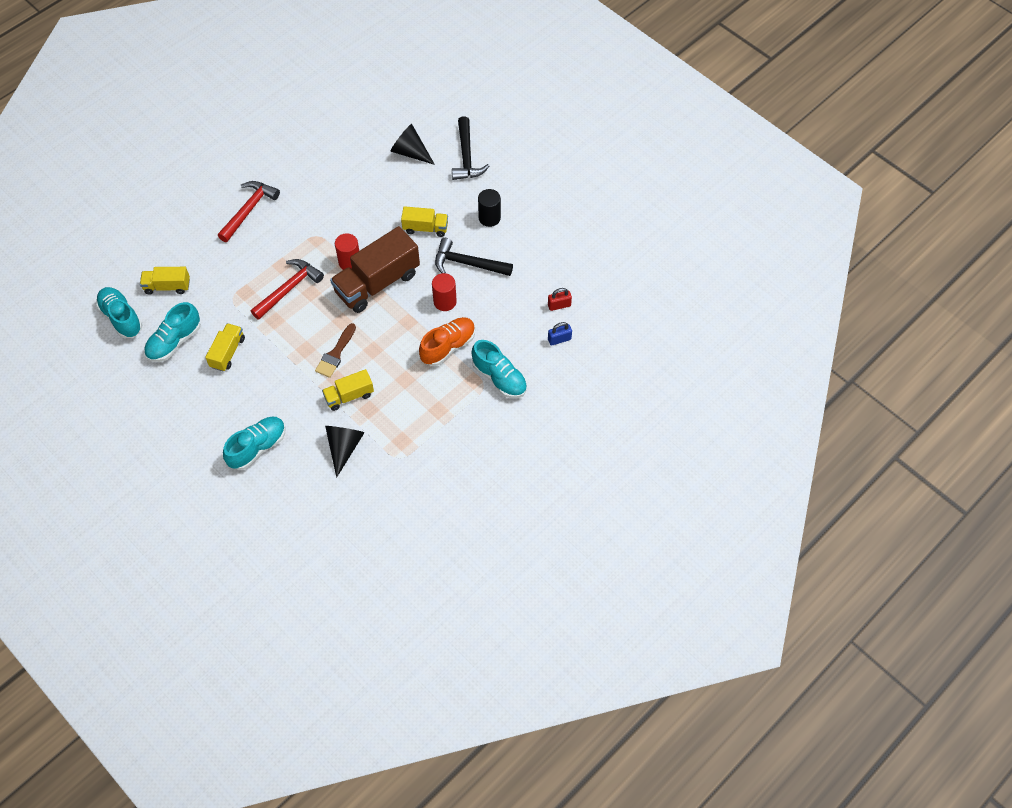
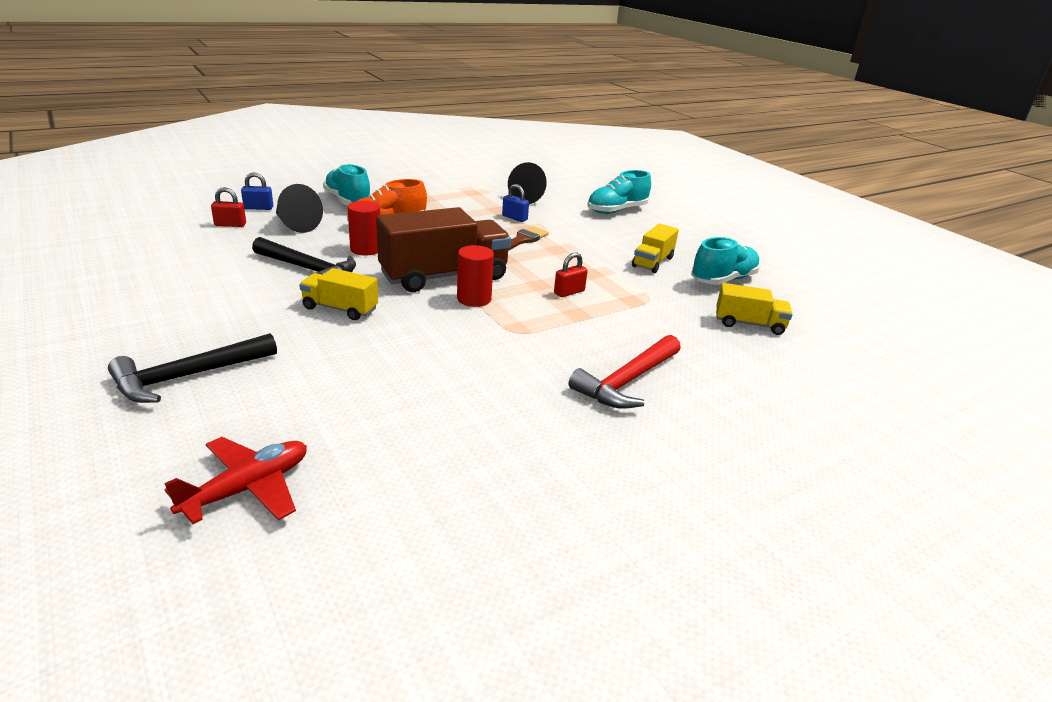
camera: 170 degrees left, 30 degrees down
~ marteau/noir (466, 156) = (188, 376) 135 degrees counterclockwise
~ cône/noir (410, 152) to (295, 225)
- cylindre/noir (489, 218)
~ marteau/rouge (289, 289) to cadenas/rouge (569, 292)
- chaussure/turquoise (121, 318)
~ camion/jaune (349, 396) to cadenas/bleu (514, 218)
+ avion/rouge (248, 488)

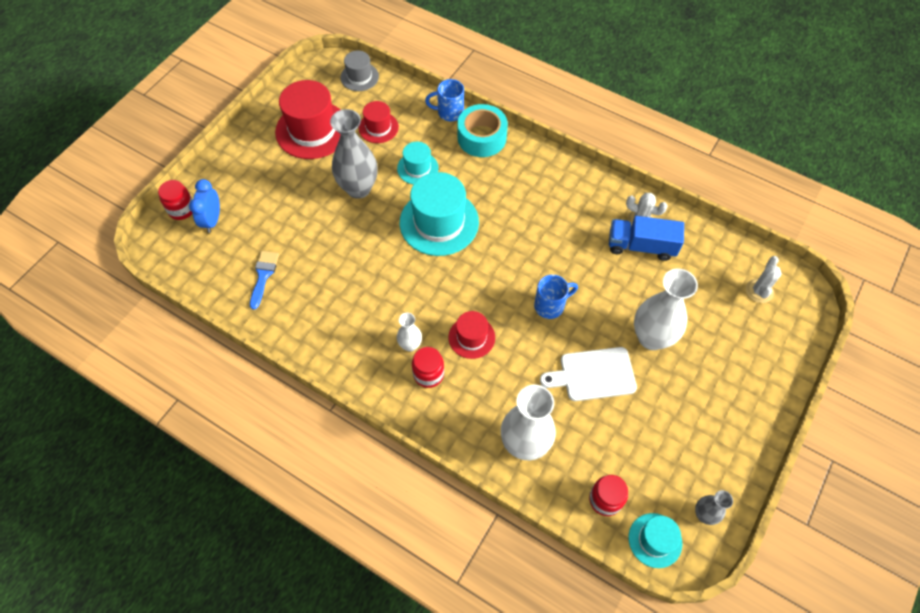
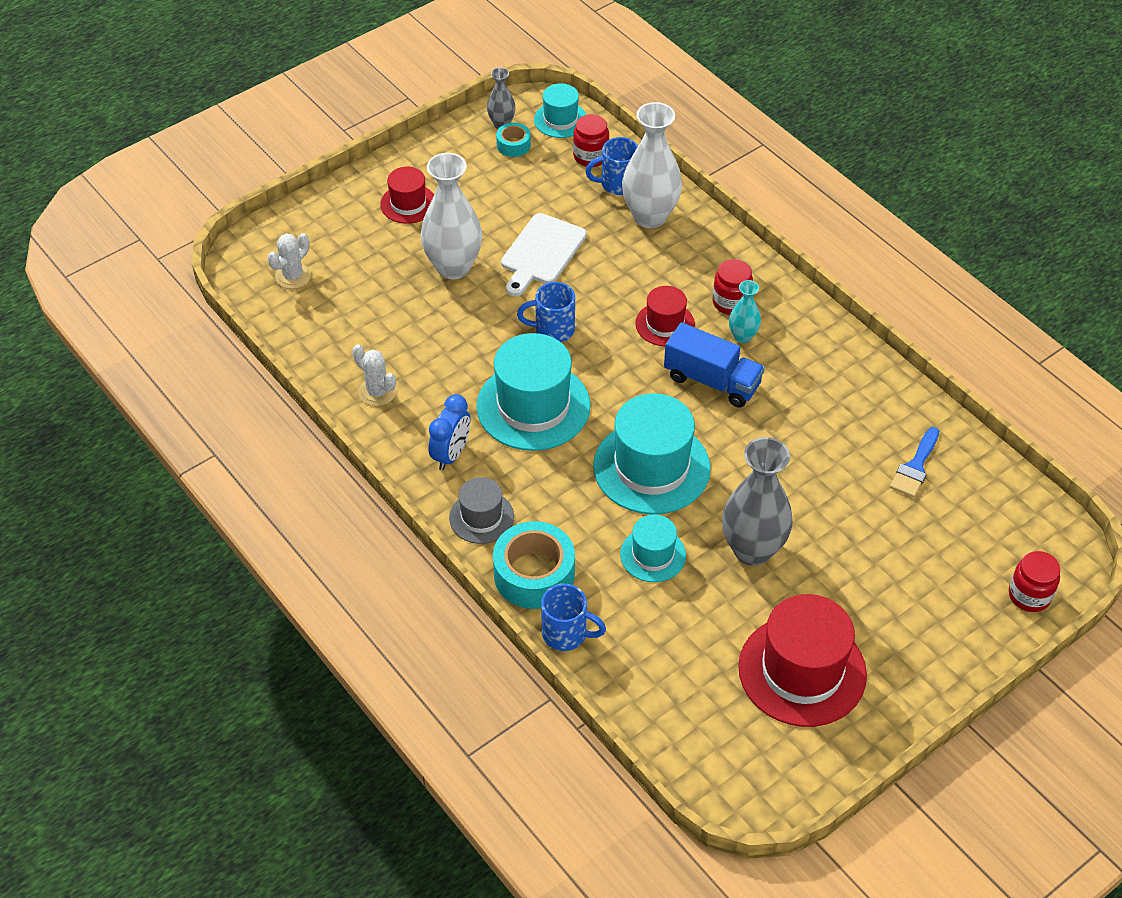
camera: 160 degrees left, 10 degrees down
~ chapeau/gris (359, 77) to (481, 517)
~ chapeau/rouge (378, 127) to (408, 204)
~ réveil/bleu (212, 220) to (451, 454)
~ camion/bleu (641, 246) to (712, 381)
~ vase/blanc (410, 345) to vase/turquoise (742, 336)
~ planche à découper/blanc (593, 374) = (541, 252) 105 degrees clockwise
+ ruban adhésif/turquoise (513, 145)
+ tasse/bleu (617, 184)
+ chapeau/turquoise (533, 406)

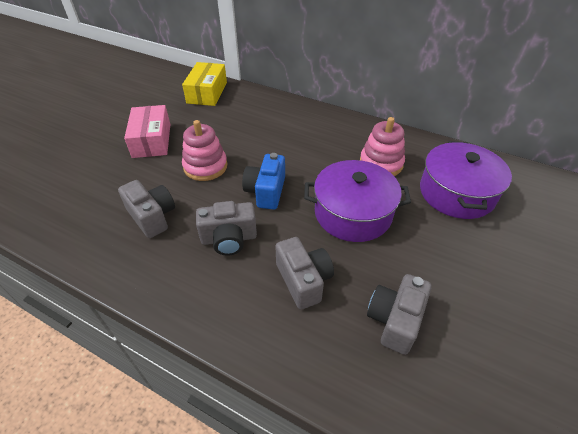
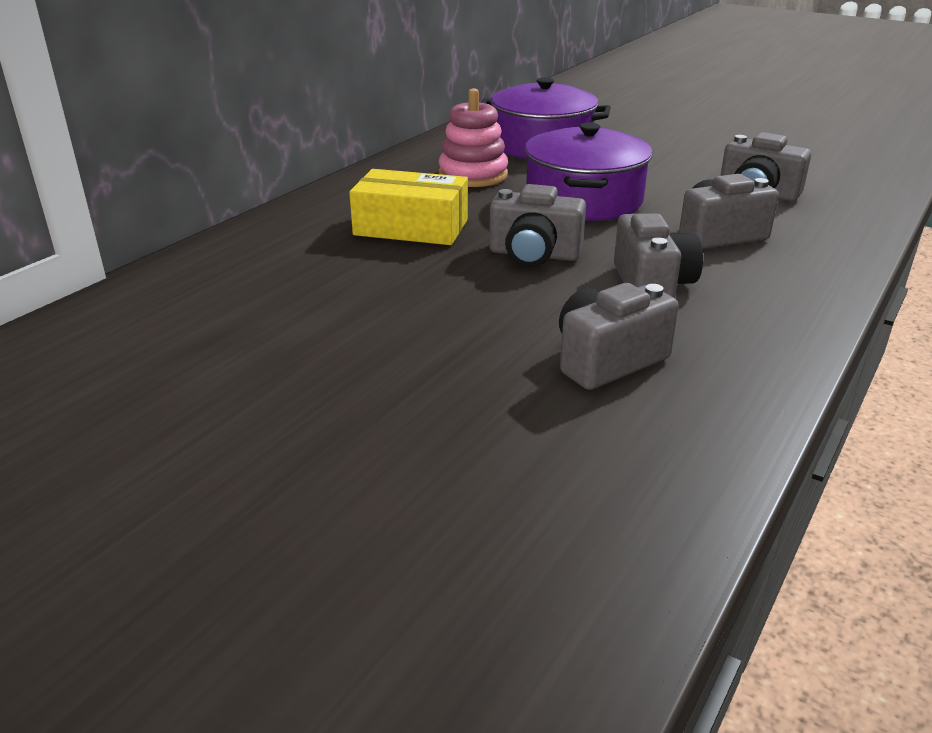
camera: 85 degrees left, 15 degrees down
~ boîte/jaune (207, 92) to (411, 227)
- boîte/rose (152, 140)
- jouet à empiler/rose (205, 166)
~ appareil photo/bleu (266, 191) to appareil photo/gris (534, 255)

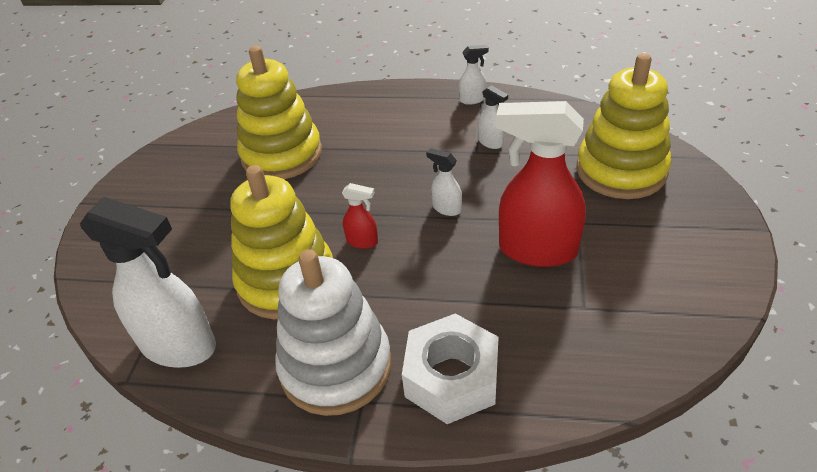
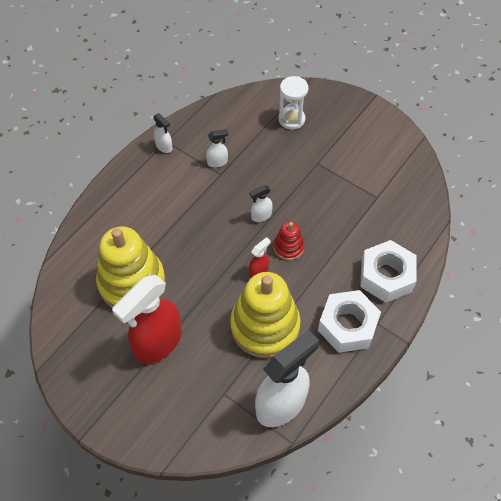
camera: 65 degrees left, 15 degrees up
~ vaporisateur/blanc (472, 99) = (164, 146) 120 degrees clockwise
~ jouet à empiler/jaune (621, 170) to sablier/blanc (291, 119)
~ vaporisateur/rouge (536, 250) to (158, 343)
~ jouet à empiler/blanc (336, 366) to écrou/blanc (347, 326)
+ jouet à empiler/rouge (288, 247)

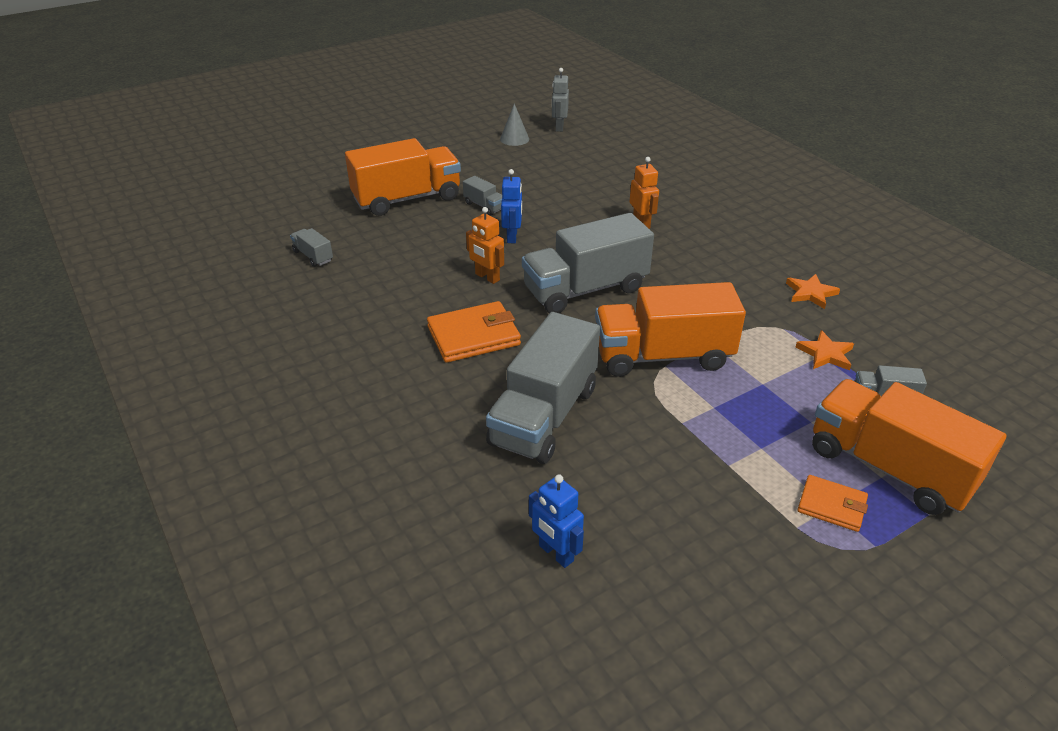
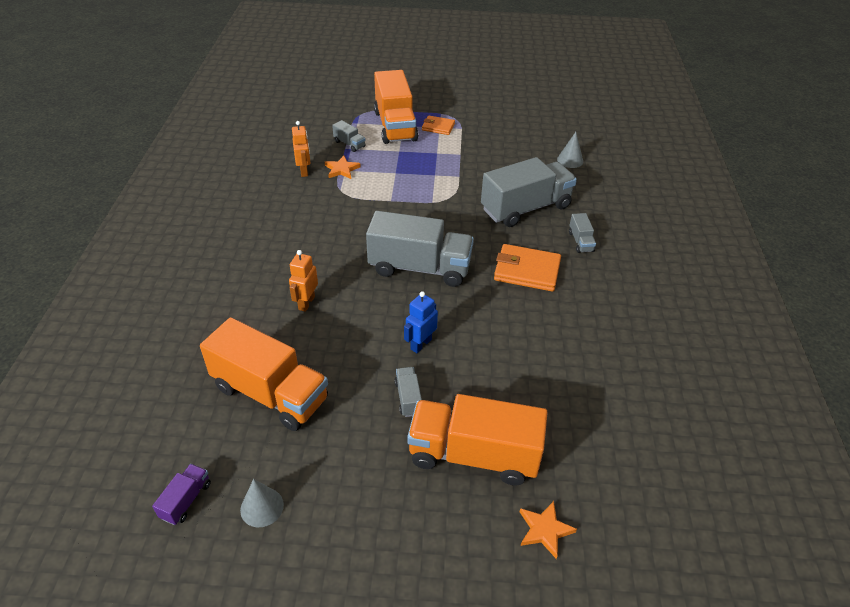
camera: 145 degrees left, 5 degrees up
~ robot/gris (559, 127) to camion/violet (186, 500)
~ robot/orange (487, 277) to (304, 171)
~ camion/gris (313, 256) to (580, 242)
~ étoile/orange (810, 293) to (544, 530)
~ camion/orange (662, 356) to (270, 393)
~ robot/bleu (555, 553) to cône/gris (570, 160)
~ portefeuille/orange (831, 505) = (438, 127) 45 degrees counterclockwise

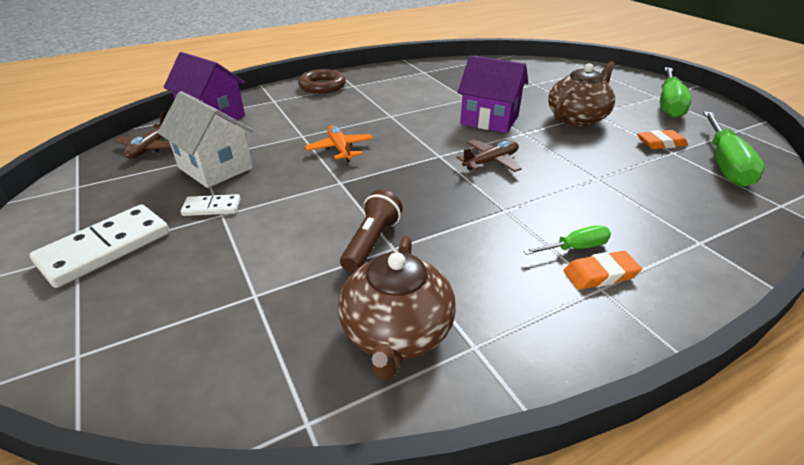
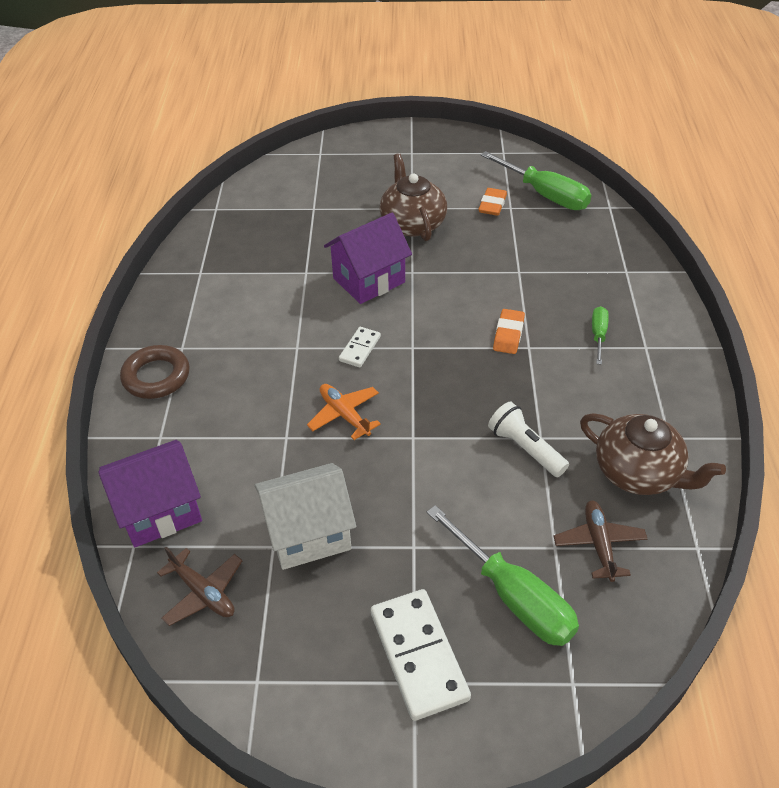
camera: 60 degrees left, 10 degrees up
~ tournevis/vert (669, 104) to (513, 596)
~ avion/orange (340, 149) = (344, 415) 45 degrees clockwise
~ avion/marron (491, 162) to (599, 544)
~ lampe de poche/marron (371, 242) to lampe de poche/blanc (525, 448)
~ domino/blanc (212, 207) to (360, 349)
~ gomme/orange (600, 274) to (508, 334)

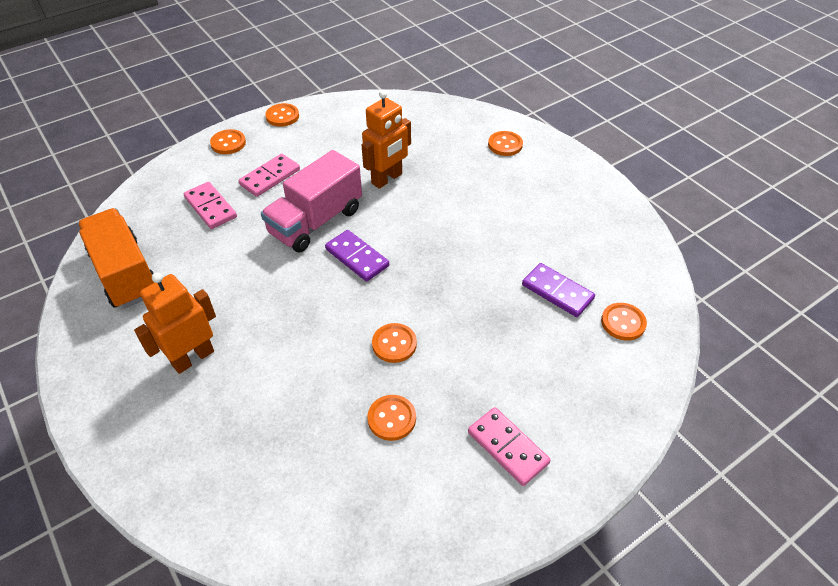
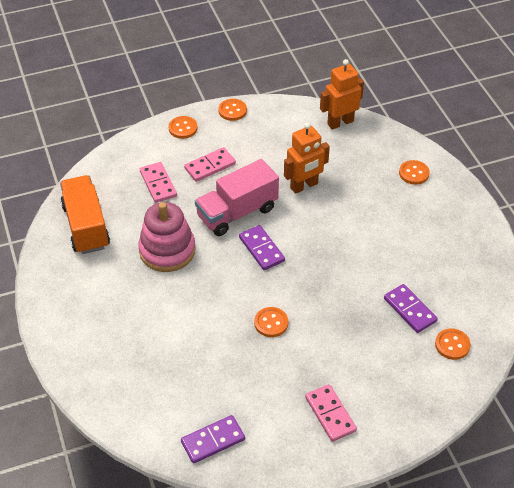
camera: 15 degrees right, 0 degrees up
~ robot/orange (193, 358) to (340, 122)
- bouton/orange (391, 418)
+ jouet à empiler/rose (167, 250)
+ domino/violet (213, 441)

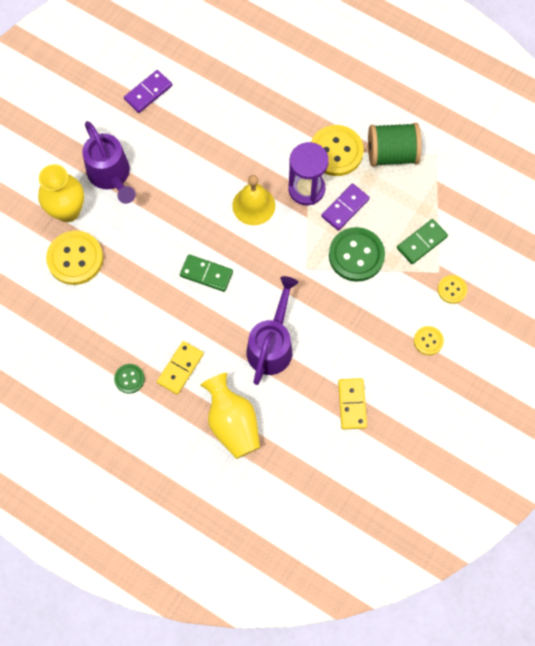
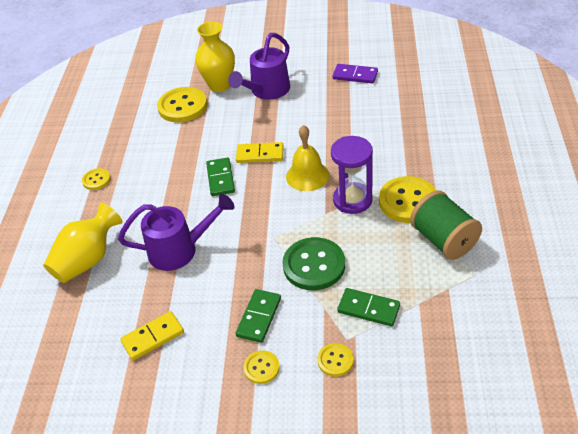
camera: 65 degrees right, 25 degrees down
- domino/violet (345, 208)
~ domino/jaune (180, 368) to (260, 154)
~ bouton/vert (129, 379) to bouton/jaune (96, 180)
+ domino/vert (259, 317)

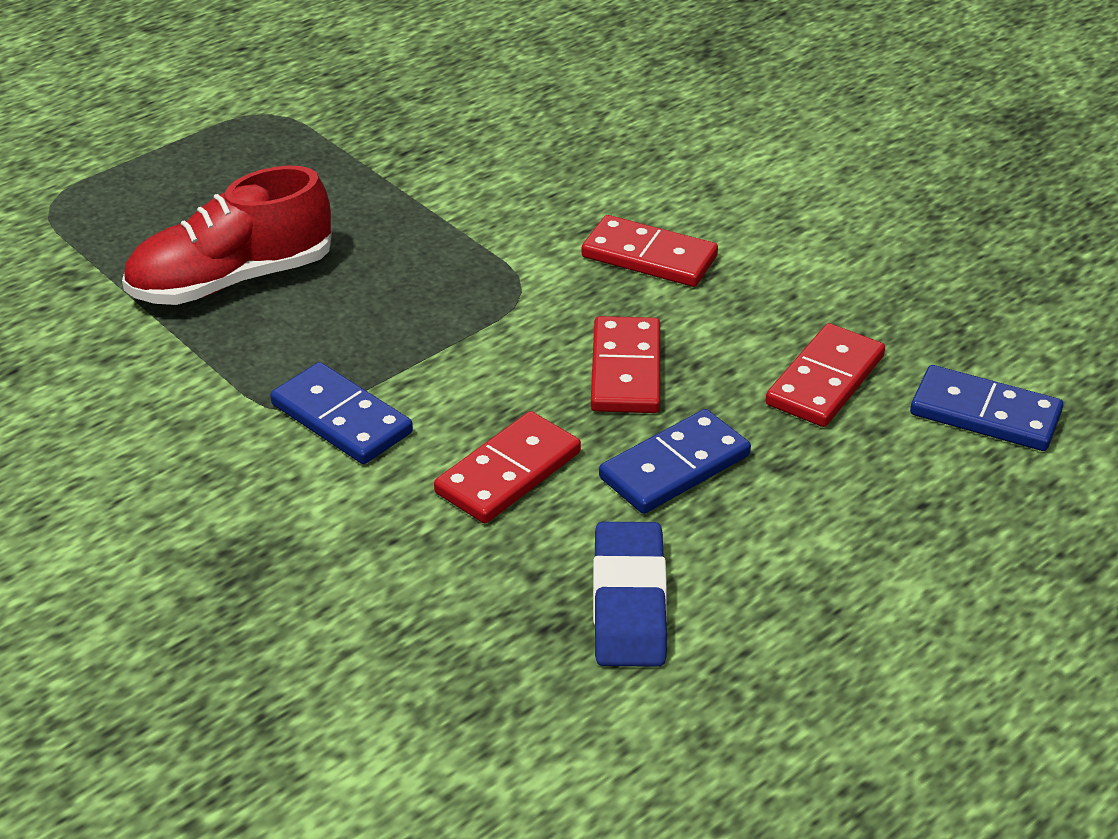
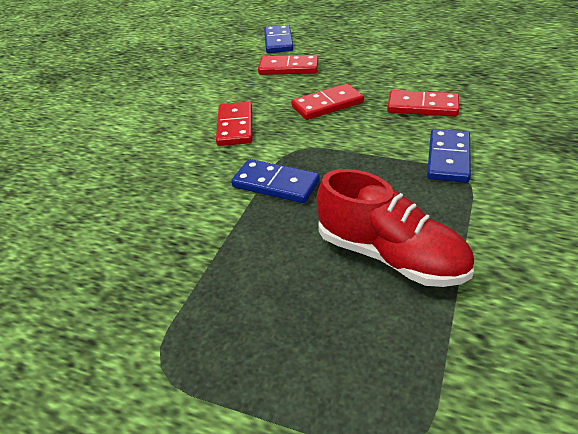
camera: 115 degrees left, 0 degrees up
~ domino/bleu (674, 466) to (275, 184)
- gomme/bleu (628, 602)

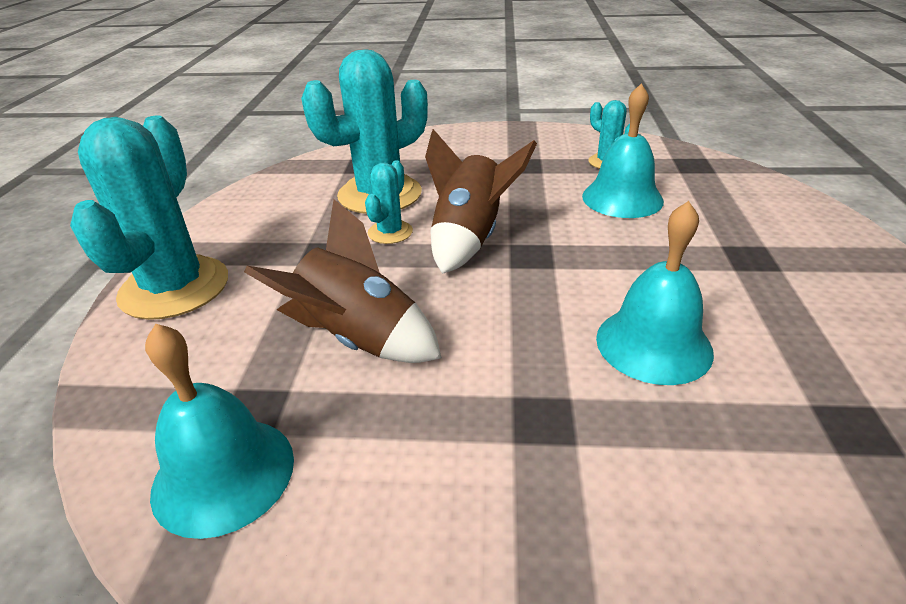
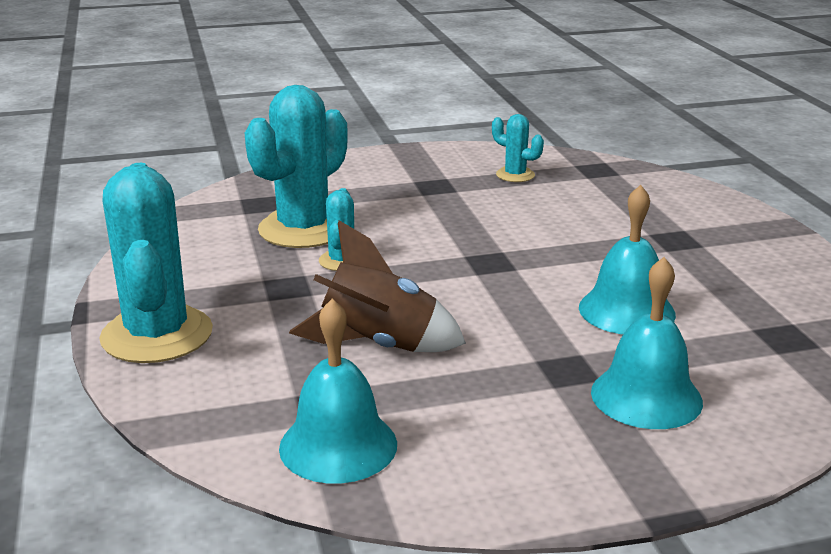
camera: 20 degrees left, 10 degrees down
~ cloche/turquoise (622, 198) to (646, 396)
- fusée/marron (469, 239)

